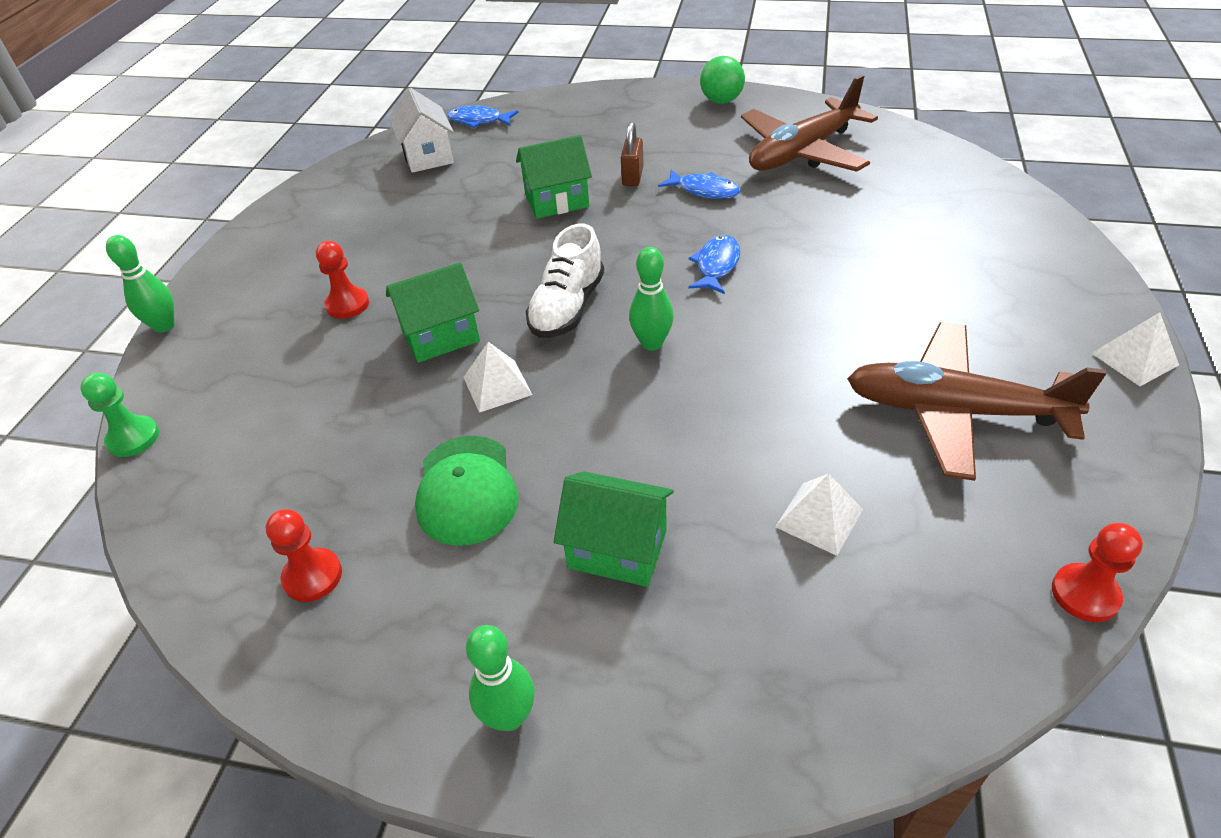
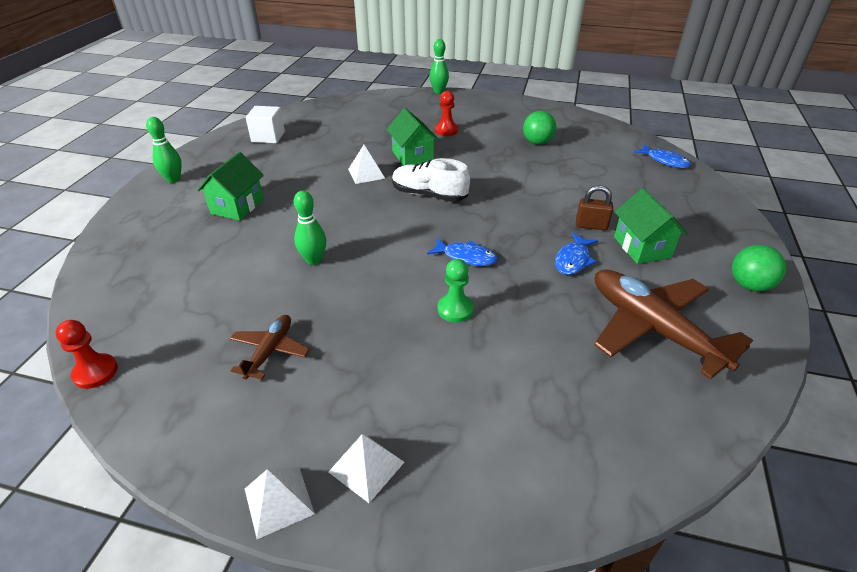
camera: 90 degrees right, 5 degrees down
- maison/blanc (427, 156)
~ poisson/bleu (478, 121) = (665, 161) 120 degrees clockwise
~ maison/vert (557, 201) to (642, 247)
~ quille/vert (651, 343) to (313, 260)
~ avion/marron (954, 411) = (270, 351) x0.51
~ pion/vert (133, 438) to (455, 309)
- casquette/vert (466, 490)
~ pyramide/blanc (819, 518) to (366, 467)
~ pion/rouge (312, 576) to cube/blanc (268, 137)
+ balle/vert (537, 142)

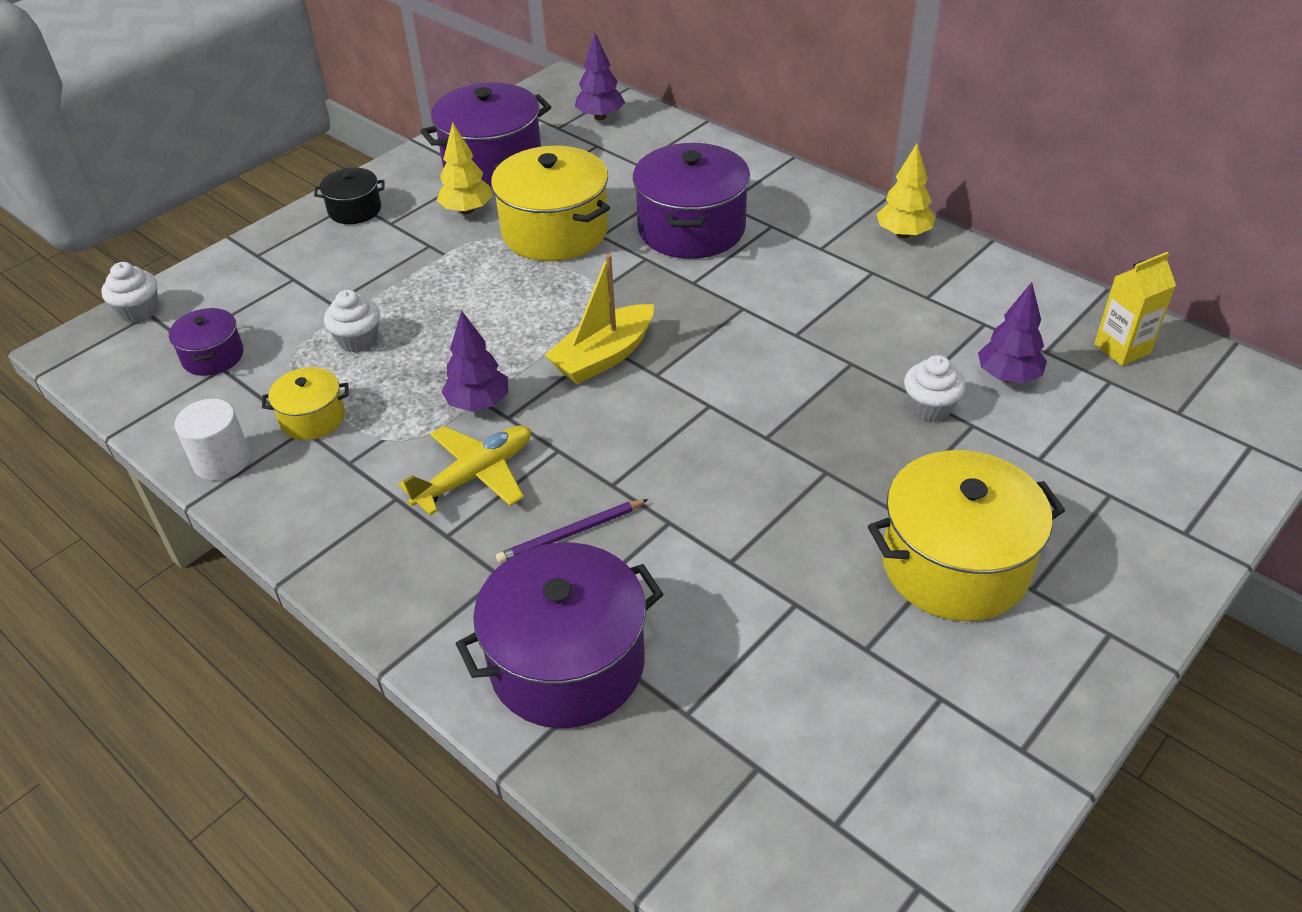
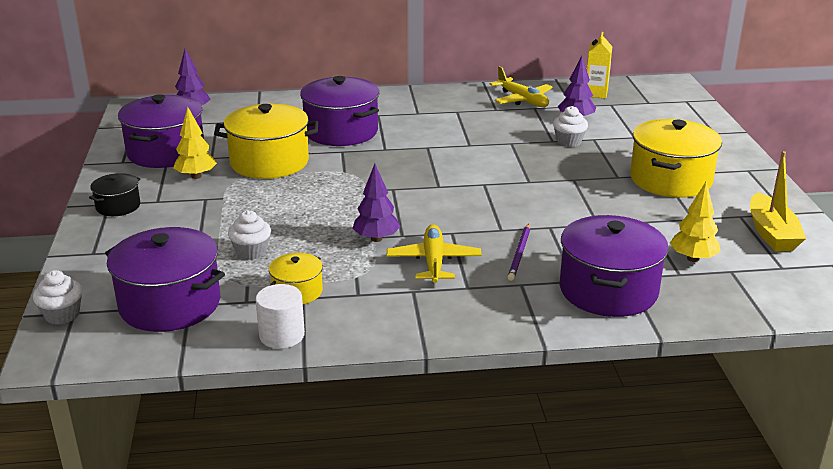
camera: 50 degrees left, 15 degrees down
~ arbre/jaune (903, 234) to (693, 258)
~ bateau/jaune (603, 356) to (771, 233)
~ marmite/violet (213, 356) = (170, 304) x1.95
+ avion/jaune (522, 100)

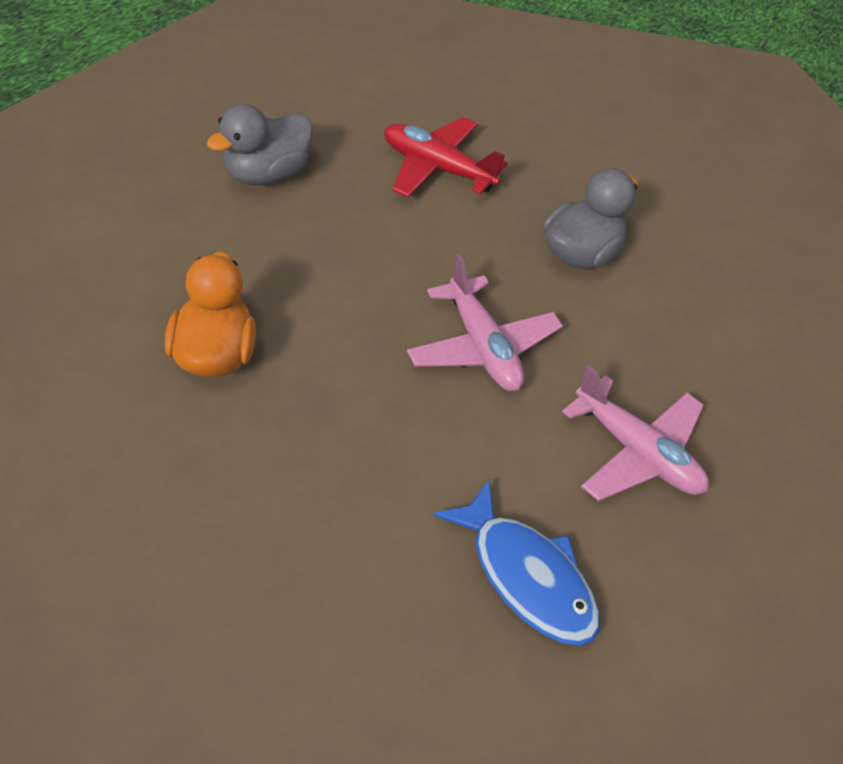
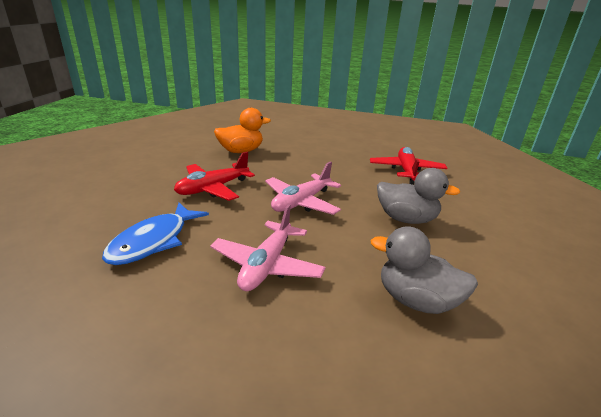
camera: 70 degrees right, 20 degrees down
~ canard/gris (266, 174) to (416, 300)
+ avion/rouge (213, 188)

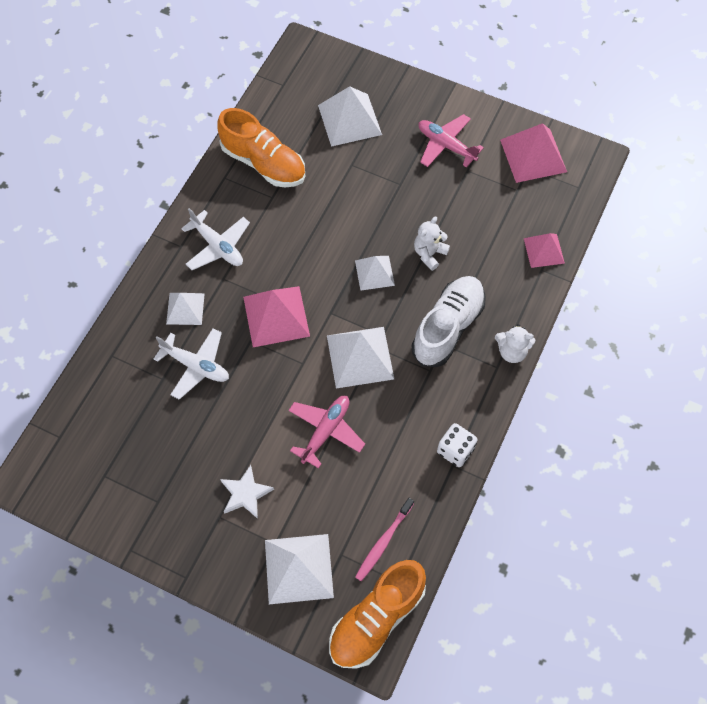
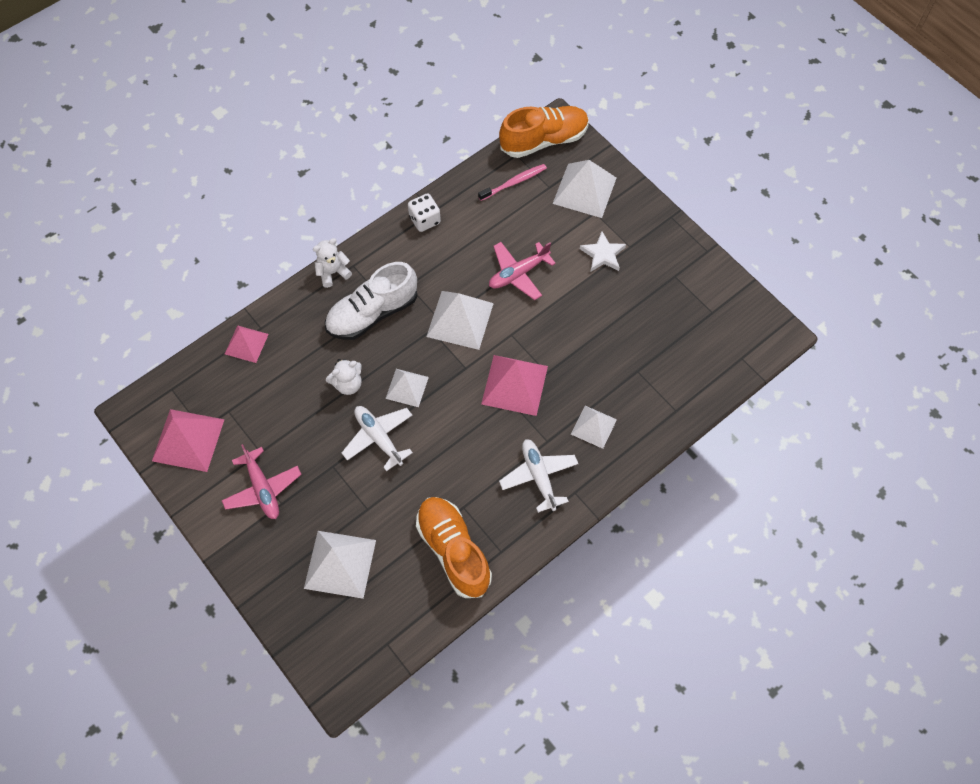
camera: 155 degrees left, 0 degrees up
~ ours en peluche/blanc (512, 351) = (333, 272) 60 degrees counterclockwise
~ avion/blanc (196, 366) to (378, 438)

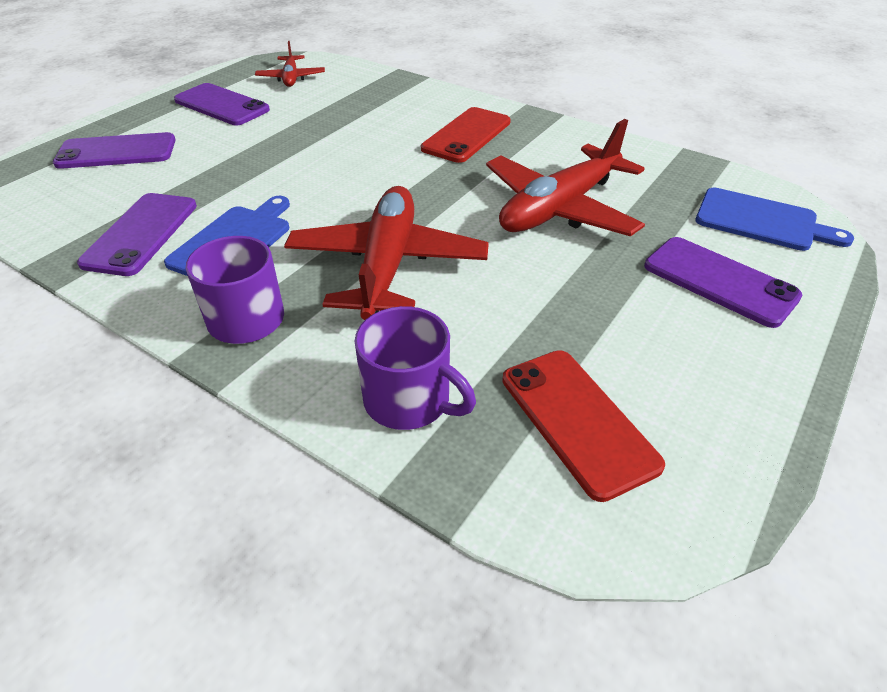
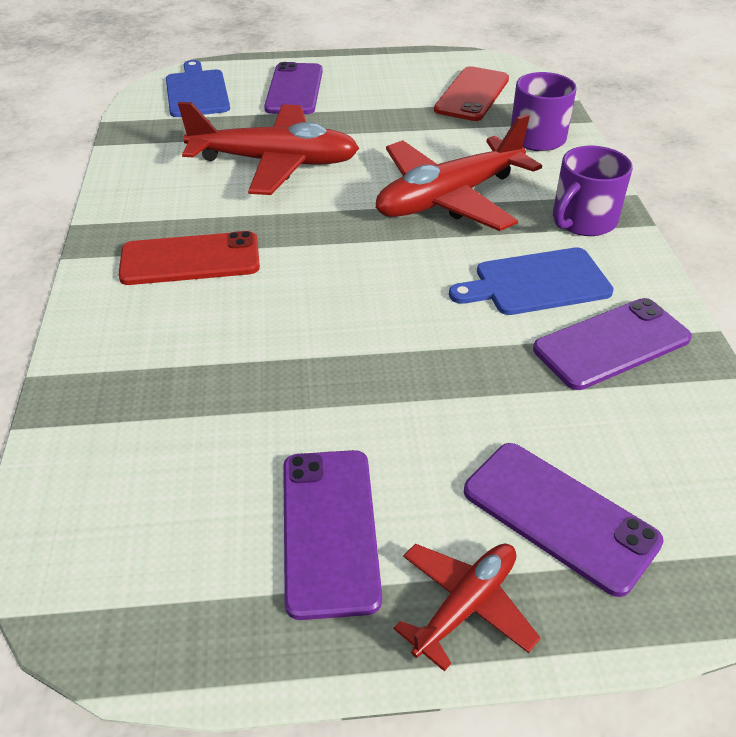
camera: 130 degrees left, 0 degrees up
~ avion/rouge (291, 78) to (465, 606)

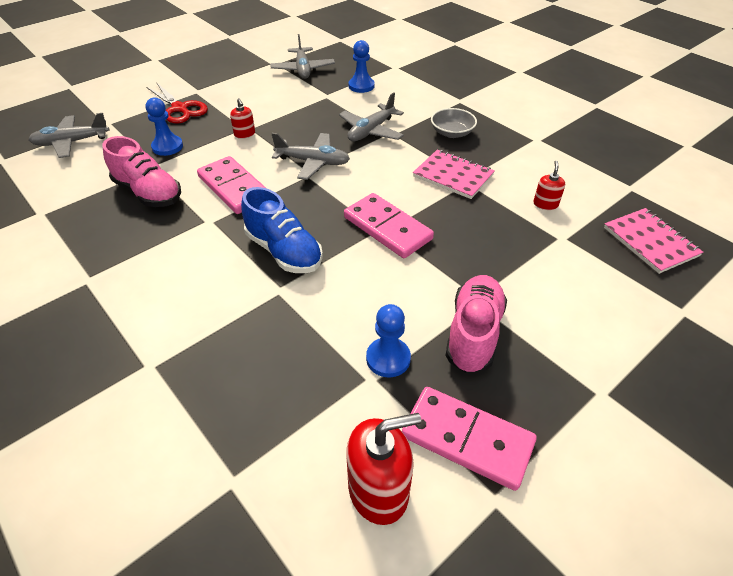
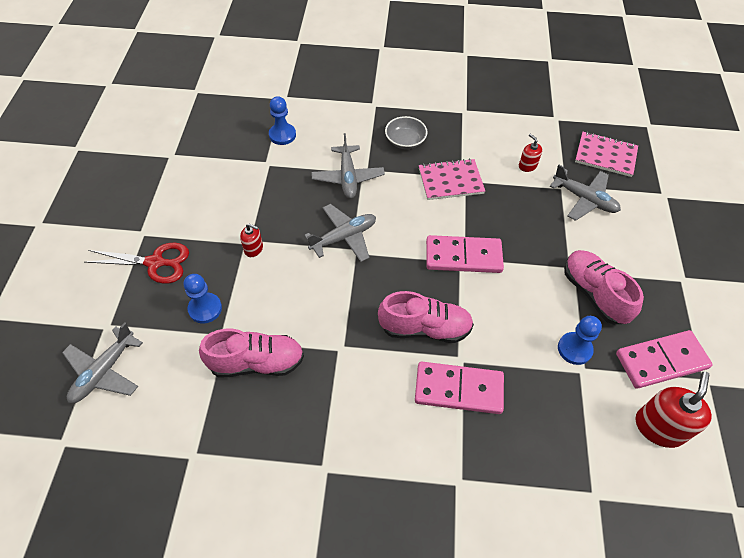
camera: 45 degrees left, 10 degrees up
~ avion/gris (303, 69) to (584, 199)
~ domino/rose (234, 188) to (458, 389)
~ chaussure/bleu (284, 251) to chaussure/rose (425, 328)

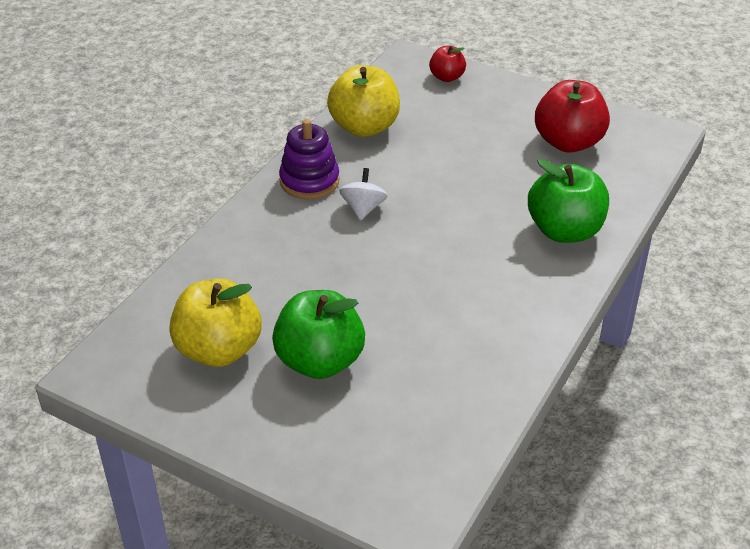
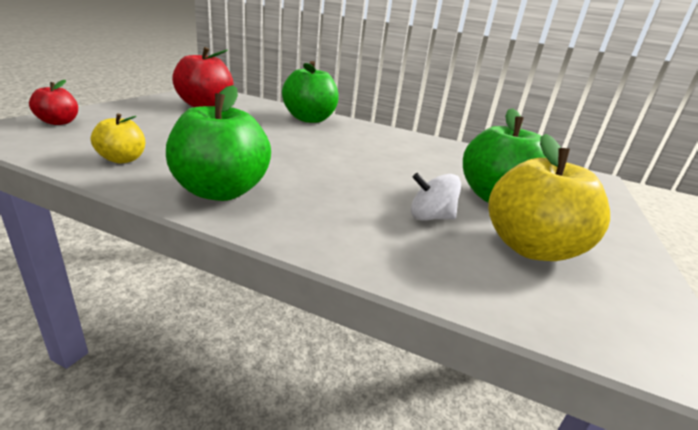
camera: 100 degrees left, 15 degrees down
~ pomme/jaune (364, 127) = (122, 159) x0.54
~ jouet à empiler/violet (309, 181) to pomme/vert (220, 192)
~ toupie/blanc (363, 208) to (430, 217)

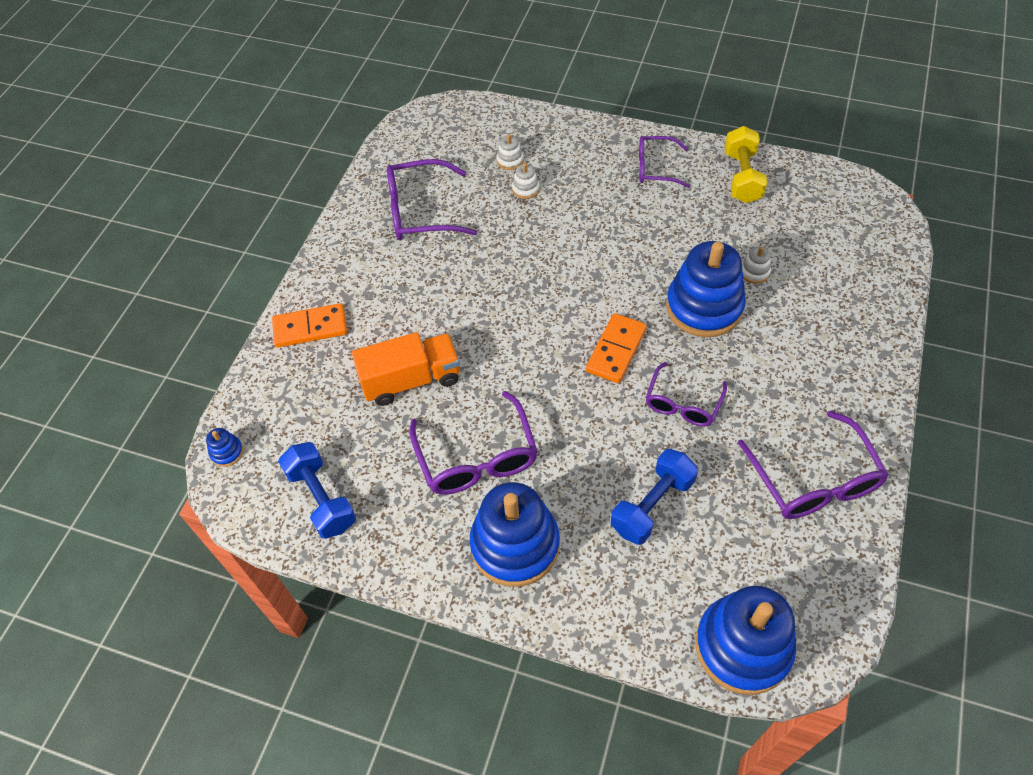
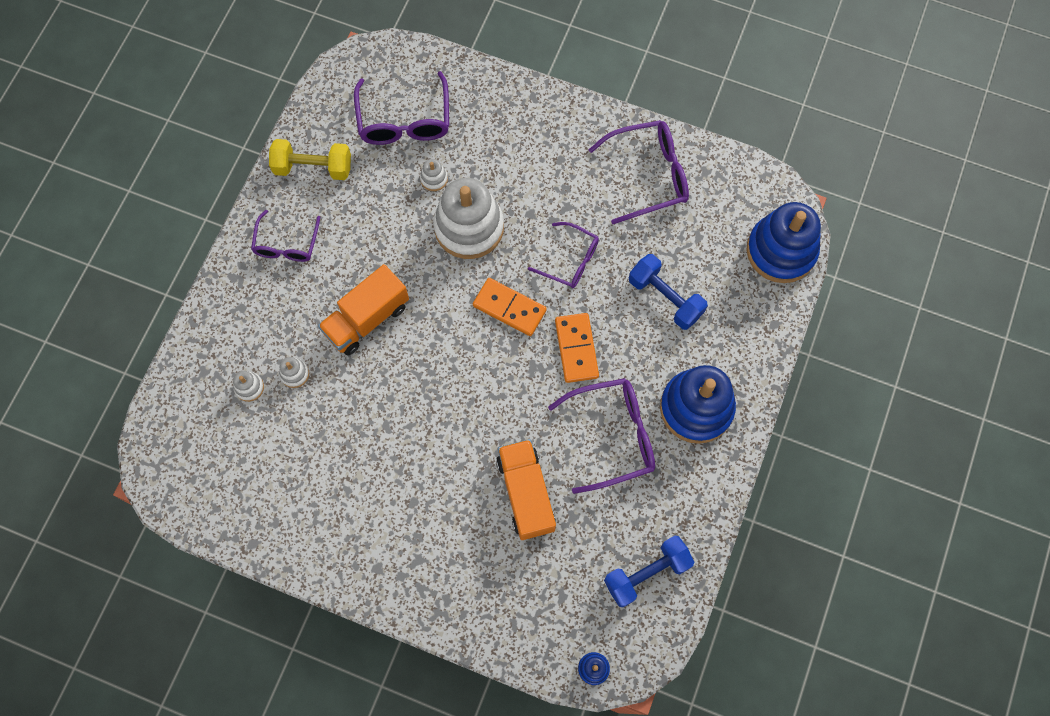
camera: 90 degrees left, 15 degrees up
~ lunettes/violet (420, 211) to (404, 120)
~ jouet à empiler/bleu (704, 307) to jouet à empiler/blanc (469, 227)
~ domino/orange (310, 327) to (576, 349)
+ camion/orange (367, 319)

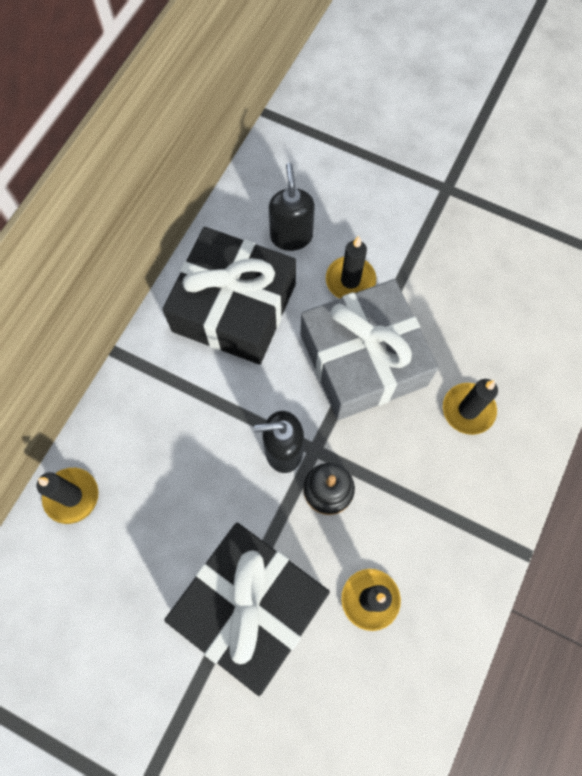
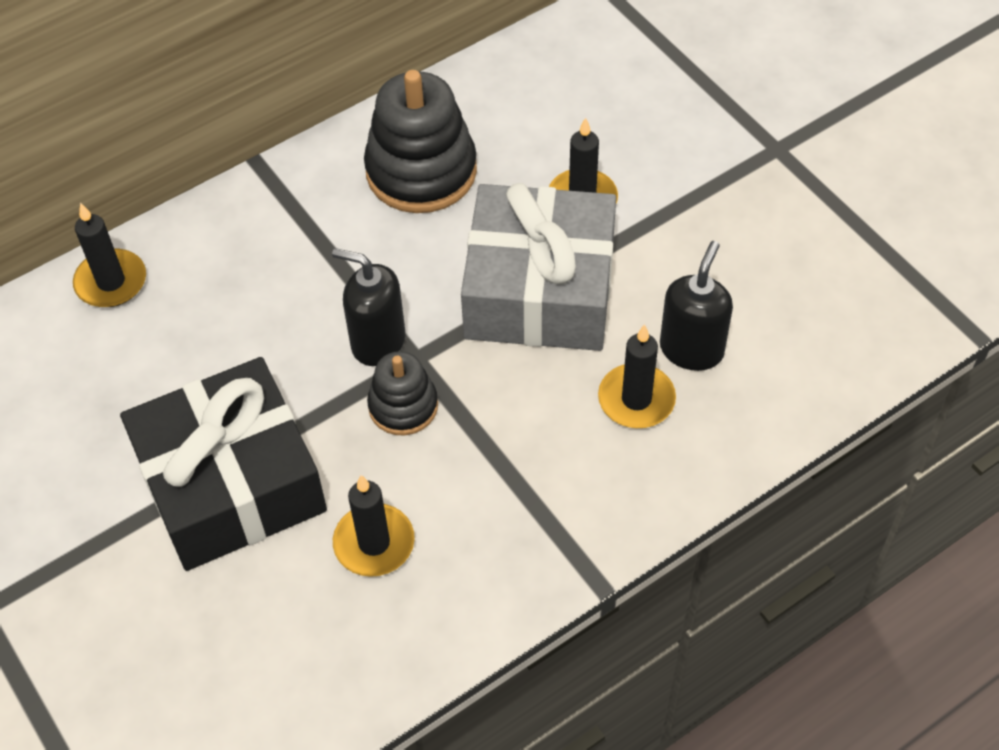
camera: 30 degrees right, 15 degrees down
~ distributeur de savon/noir (291, 236) to (691, 349)
~ cadeau/noir (234, 307) to jouet à empiler/noir (421, 171)

